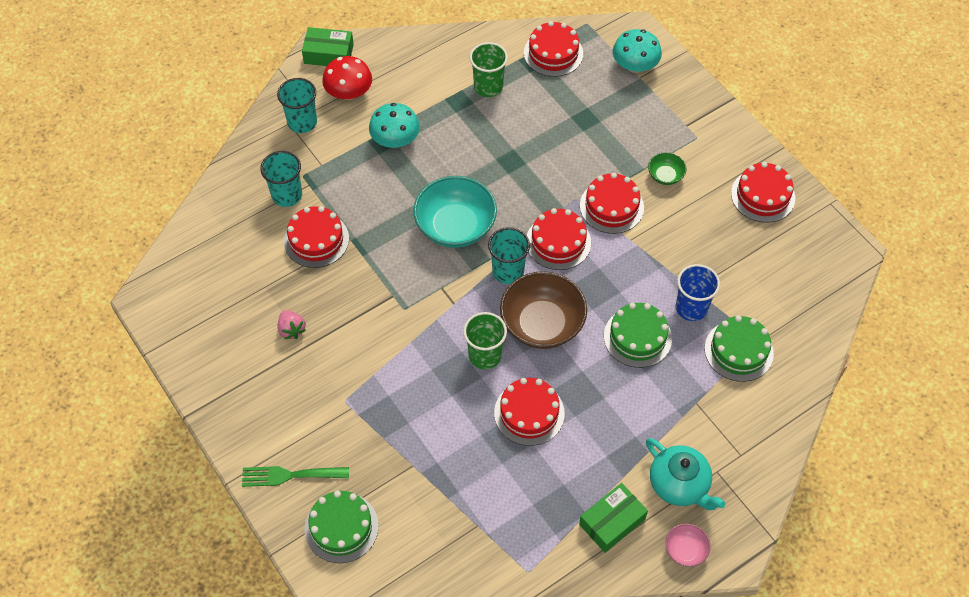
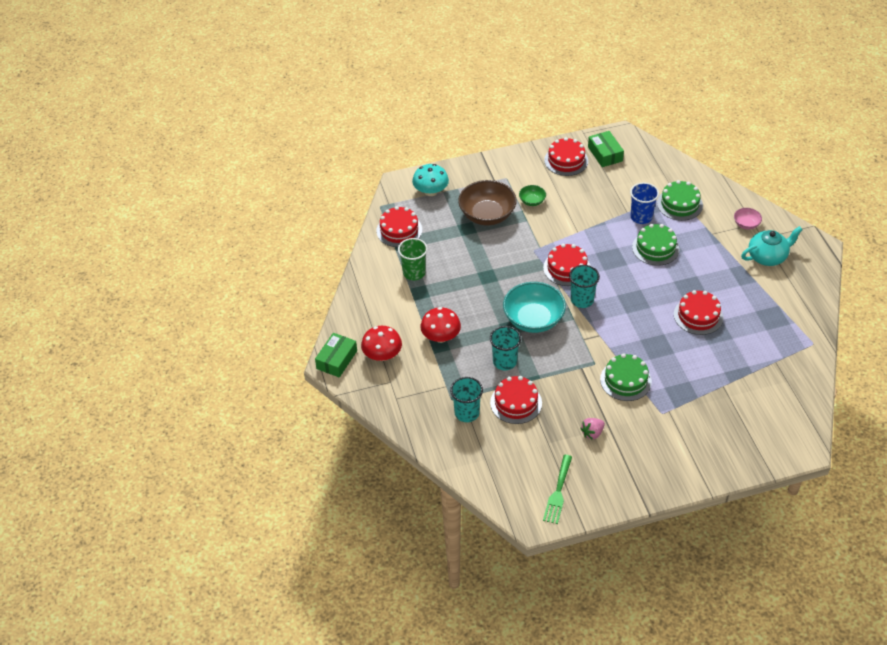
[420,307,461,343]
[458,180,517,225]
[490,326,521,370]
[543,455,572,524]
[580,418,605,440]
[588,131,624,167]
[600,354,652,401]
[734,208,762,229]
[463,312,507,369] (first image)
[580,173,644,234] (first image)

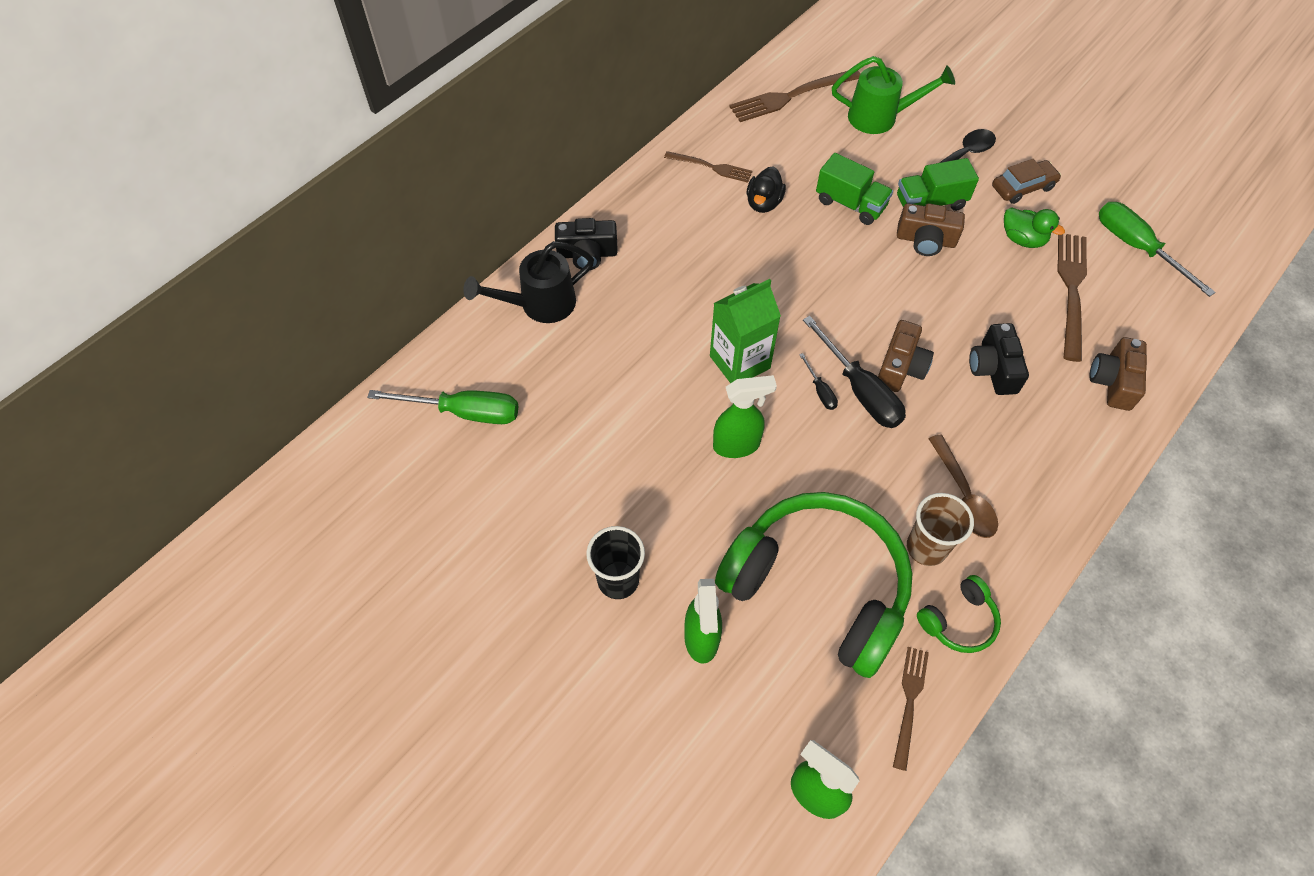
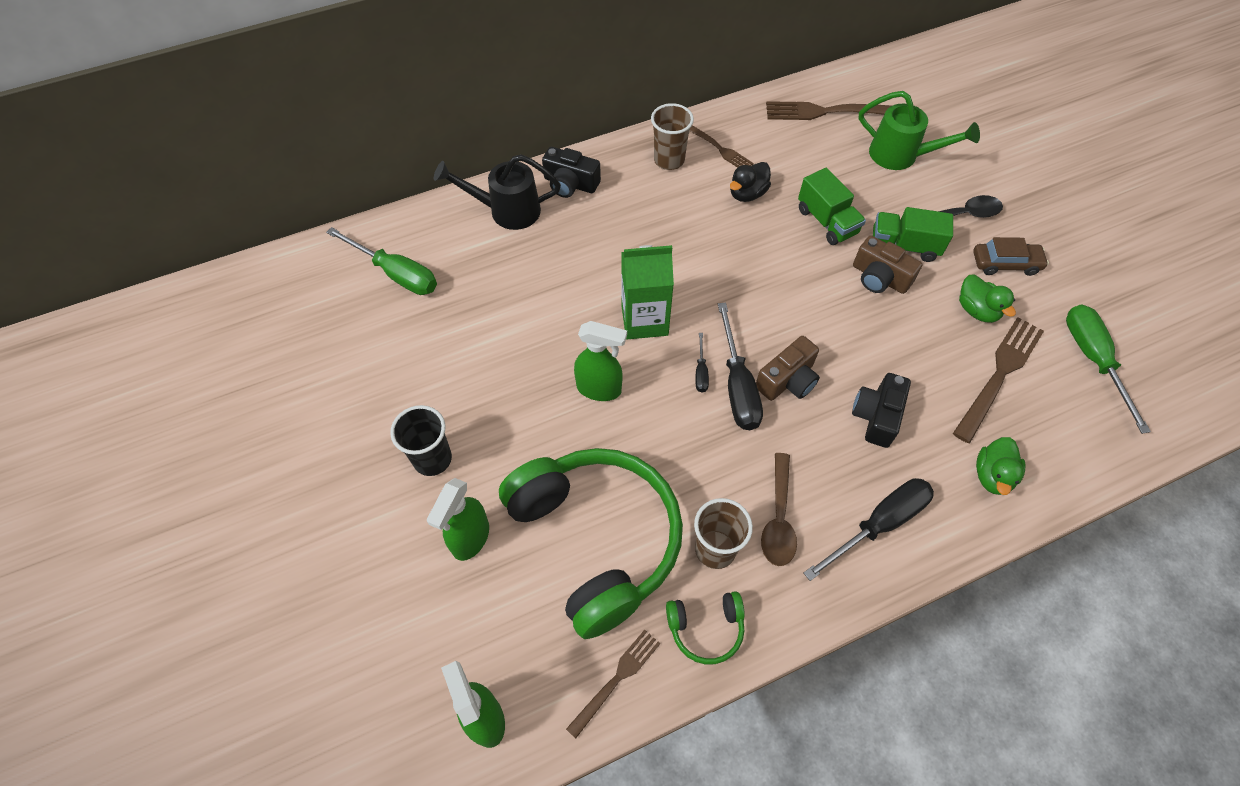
[651,103,694,170]
[804,478,934,581]
[976,437,1026,495]

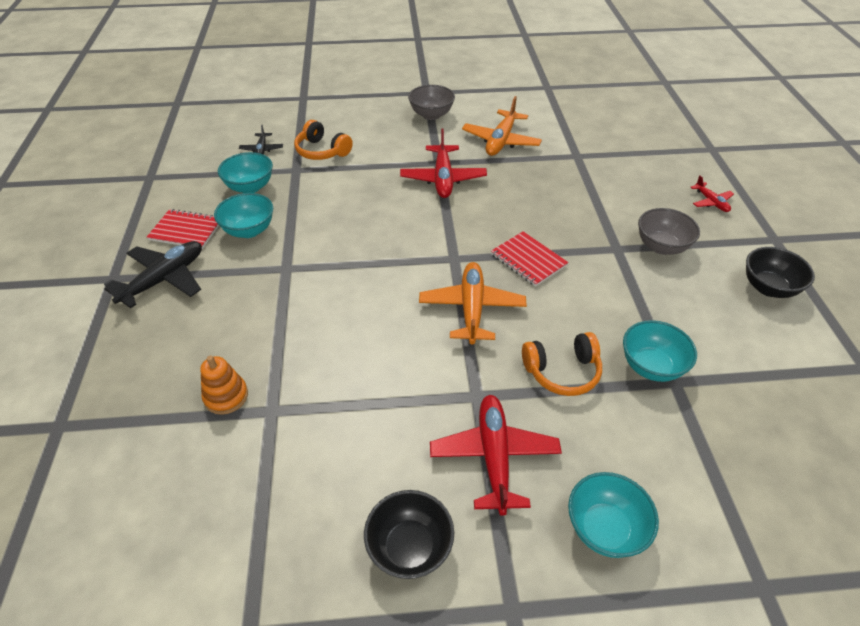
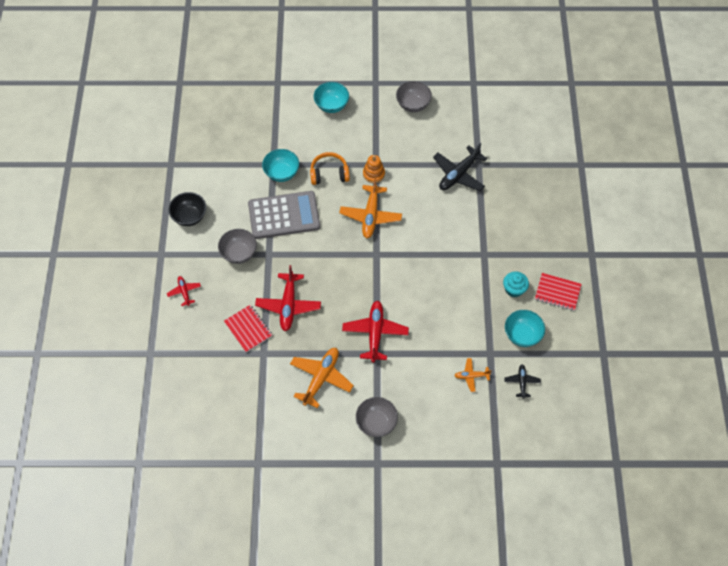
[224,305,272,353]
[248,191,320,239]
[255,265,321,331]
[363,155,385,183]
[396,81,432,112]
[433,143,488,191]
[454,358,492,392]
[503,272,529,298]

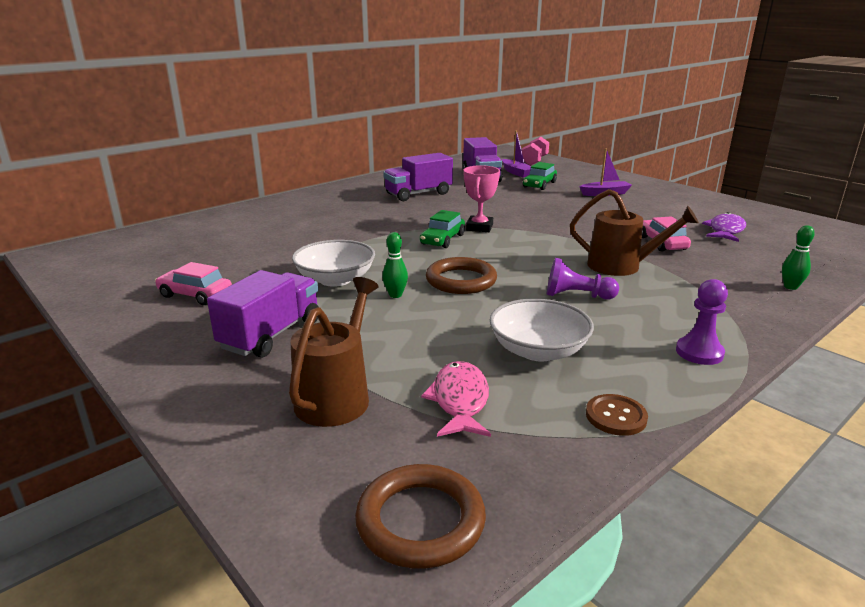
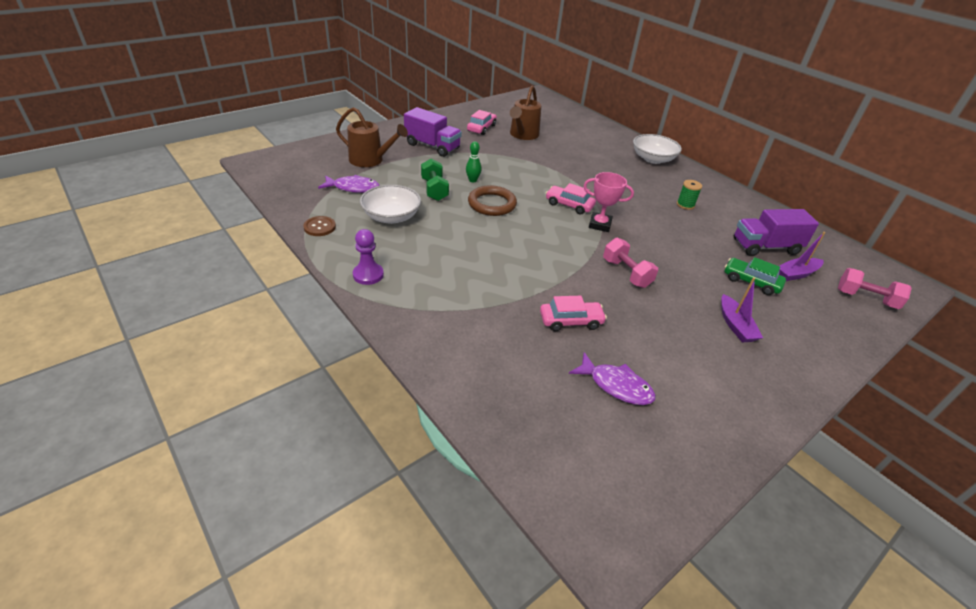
[318,175,380,193]
[421,158,449,201]
[510,85,541,140]
[546,183,596,215]
[603,238,658,288]
[633,134,682,164]
[677,180,702,210]
[355,464,486,569] (first image)
[547,258,619,300] (first image)
[782,225,815,290] (first image)

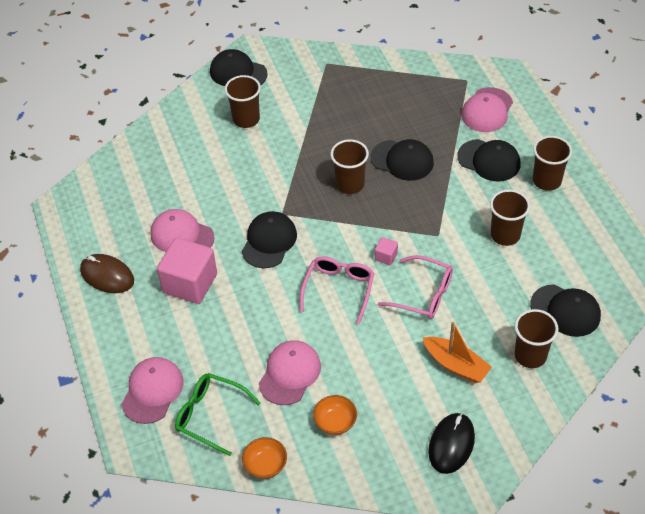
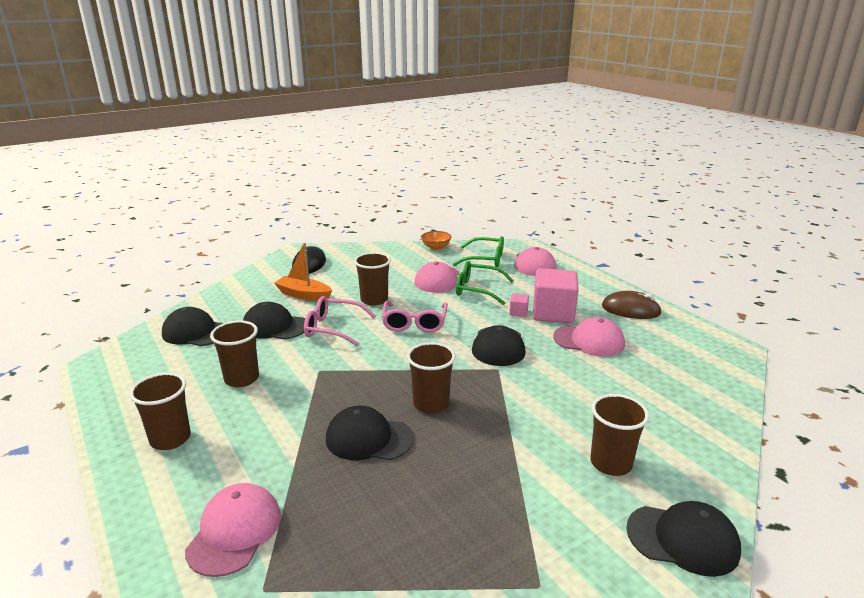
[243,302,305,340]
[354,252,391,306]
[456,261,514,305]
[509,293,529,317]
[313,395,357,435] (first image)

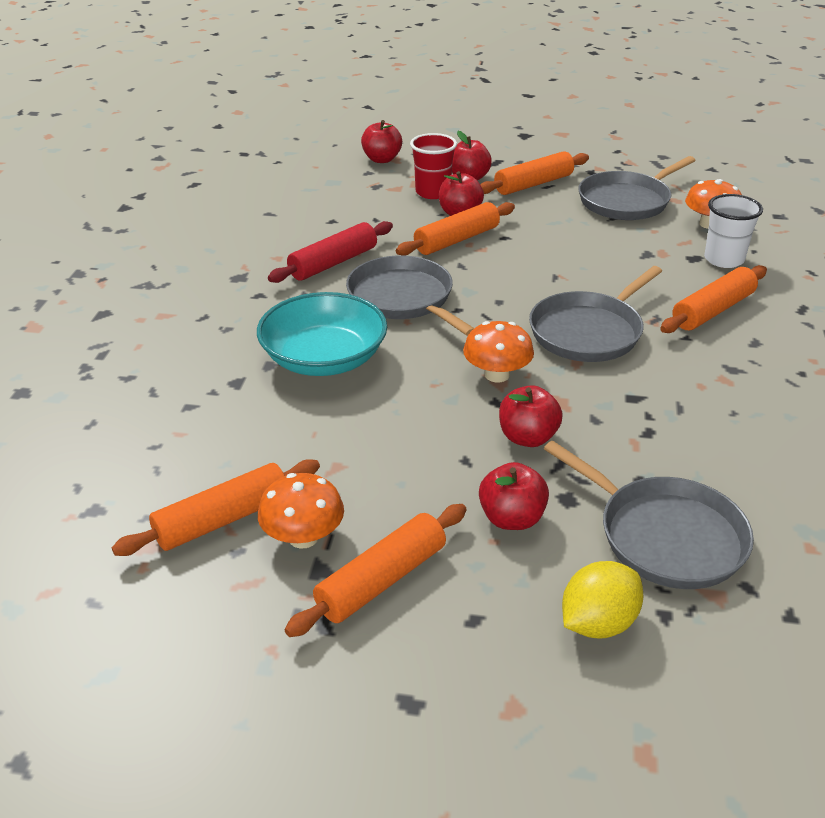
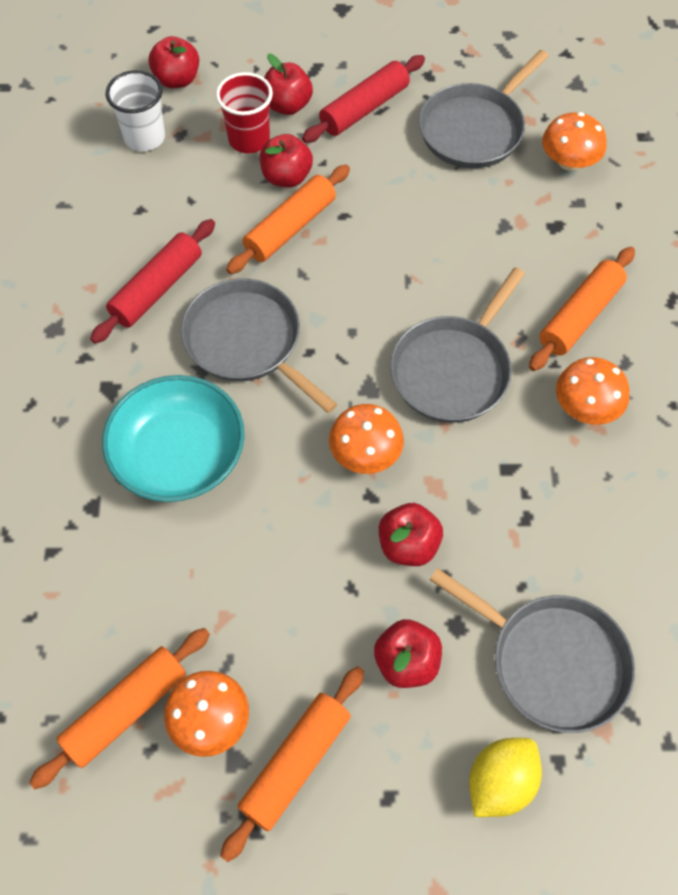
[106,70,165,151]
[302,55,425,143]
[556,357,629,425]

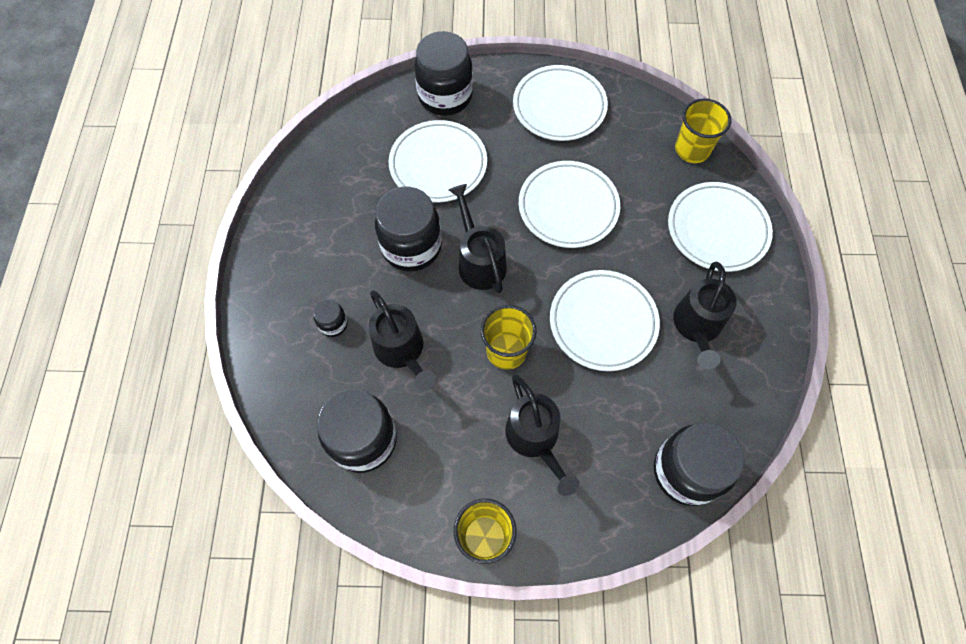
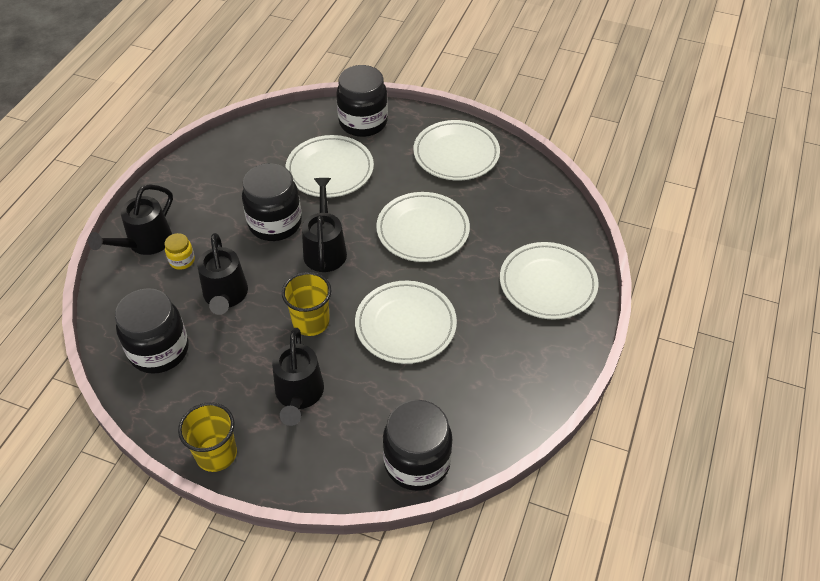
[88,184,173,255]
[165,233,195,270]
[675,99,731,163] (first image)

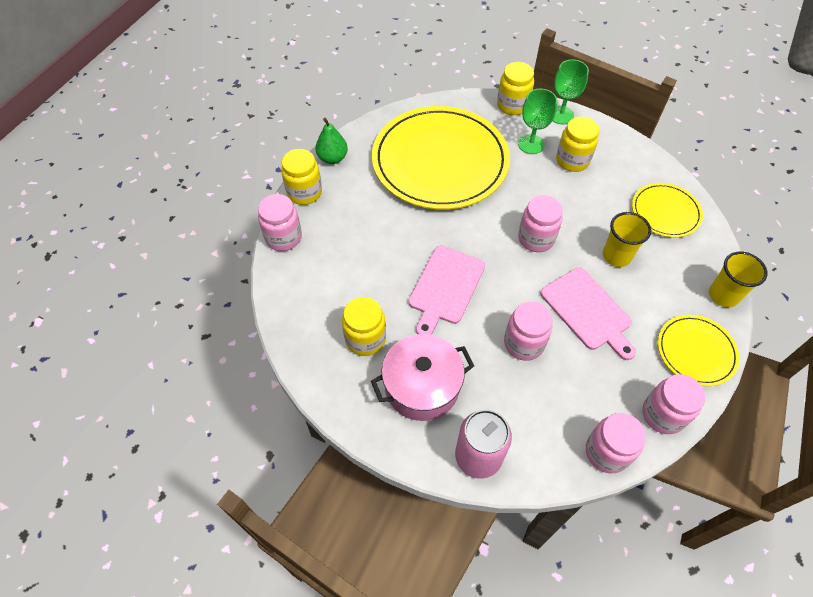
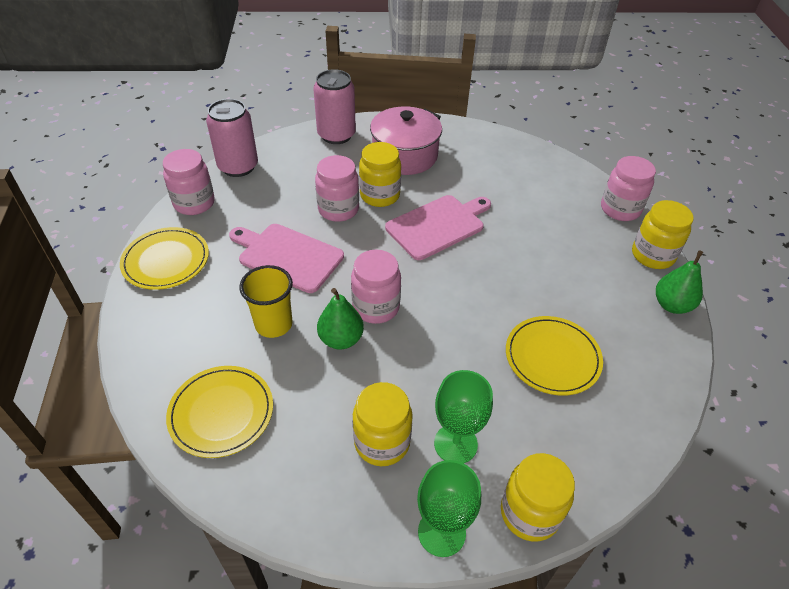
[206,99,258,177]
[317,288,364,349]
[359,142,401,207]
[385,195,491,260]
[506,316,603,396]
[709,251,768,307] (first image)

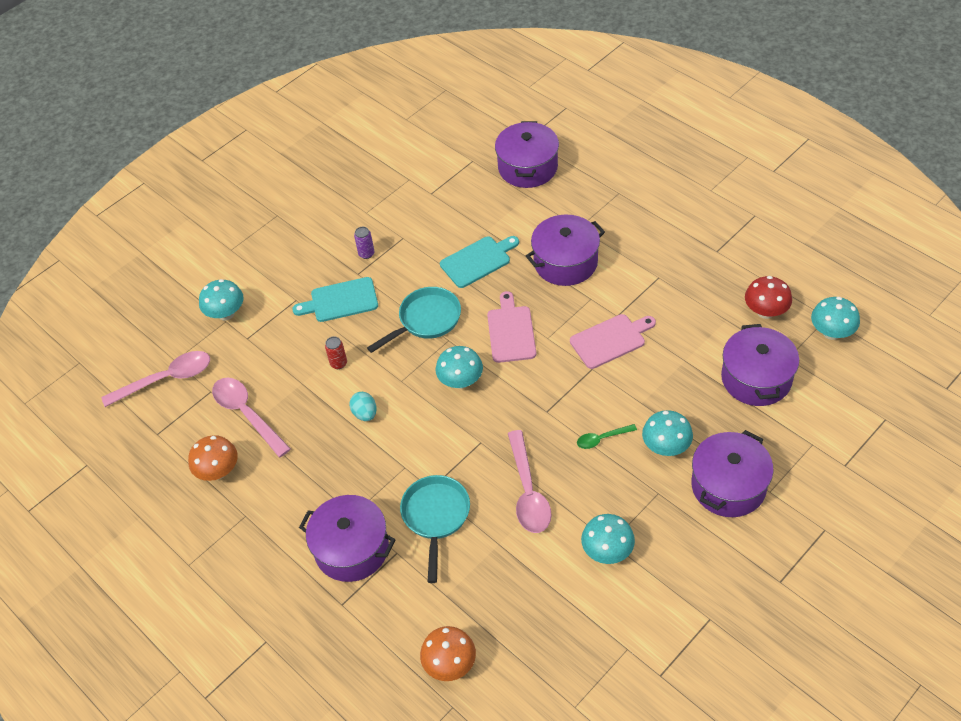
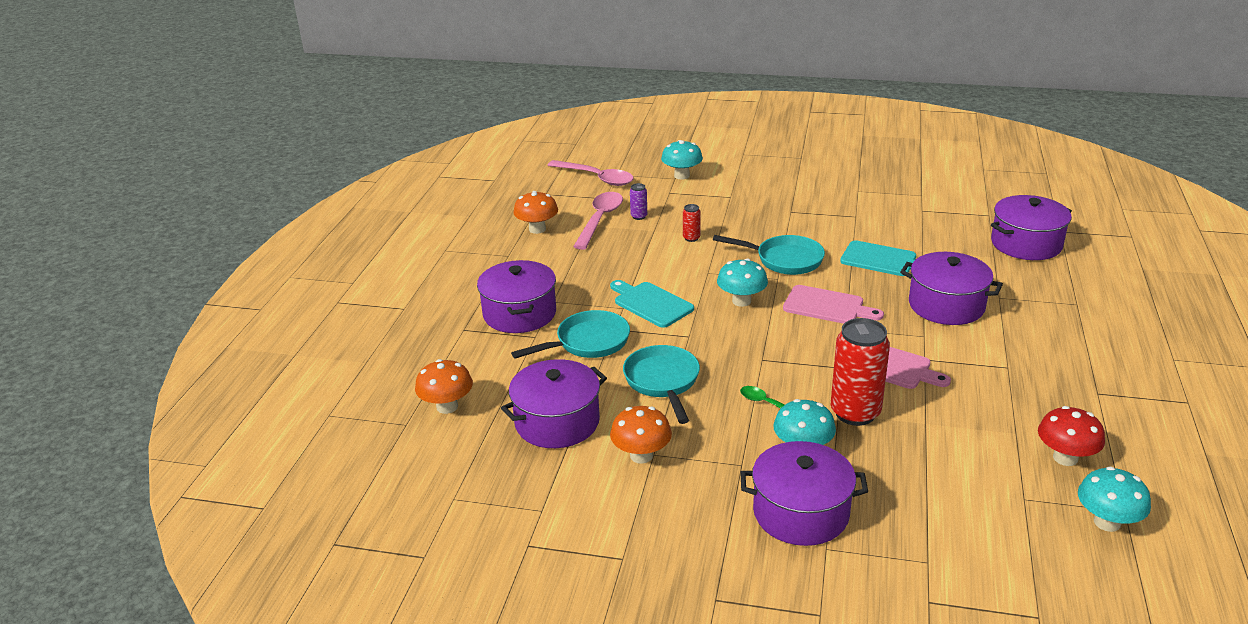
[501,359,607,448]
[610,280,694,328]
[610,406,672,464]
[623,345,700,424]
[630,183,647,220]
[783,285,884,324]
[831,318,890,426]
[349,392,377,421] (first image)

